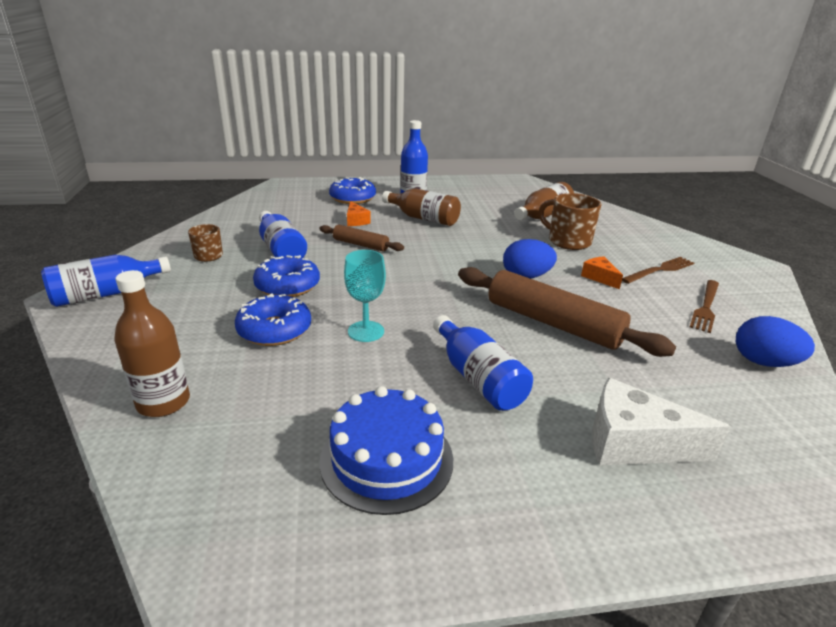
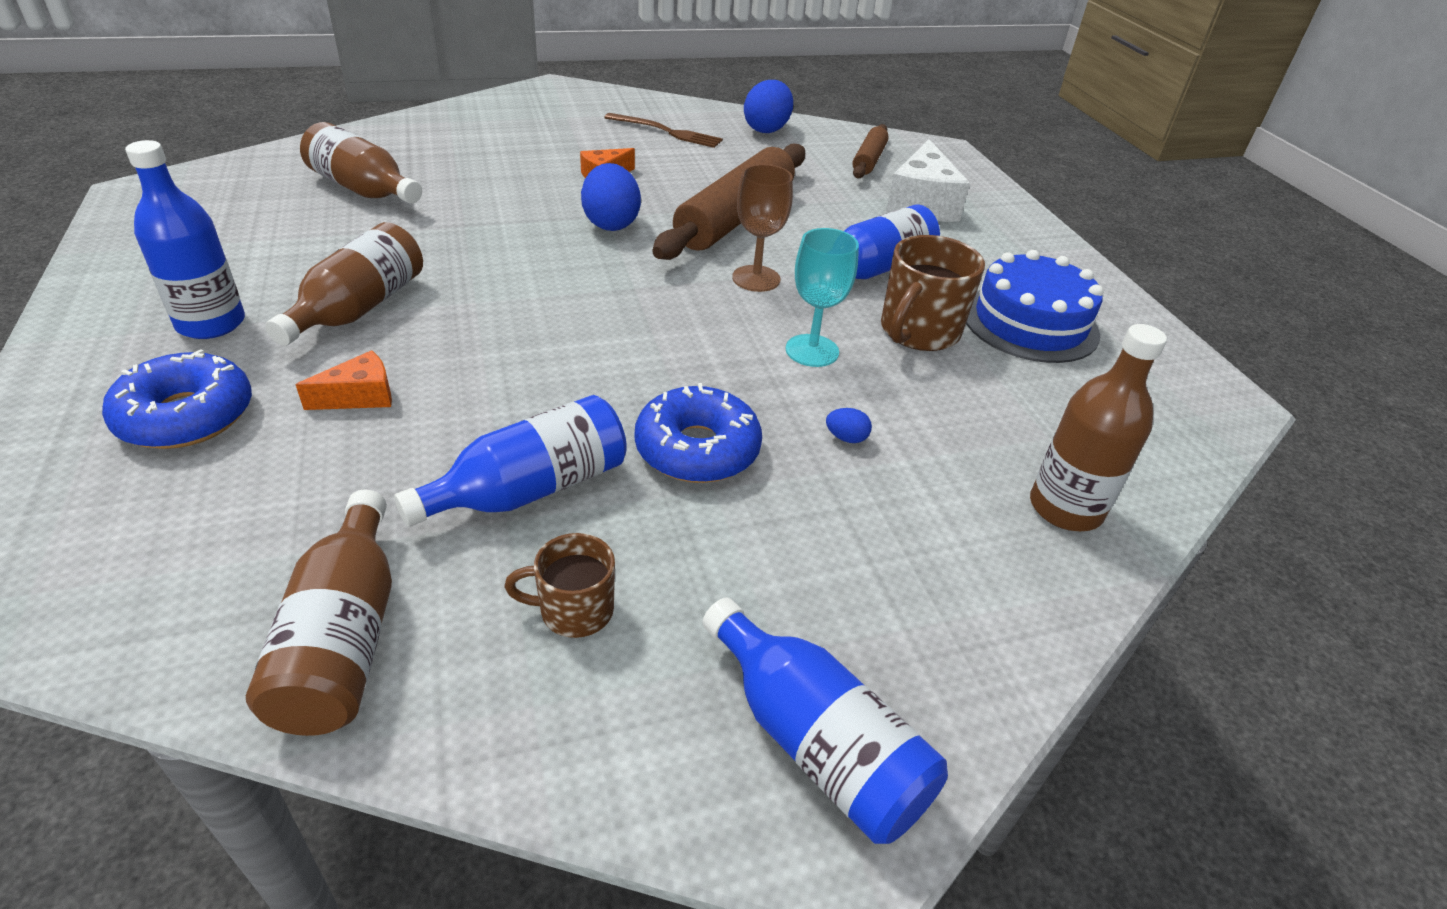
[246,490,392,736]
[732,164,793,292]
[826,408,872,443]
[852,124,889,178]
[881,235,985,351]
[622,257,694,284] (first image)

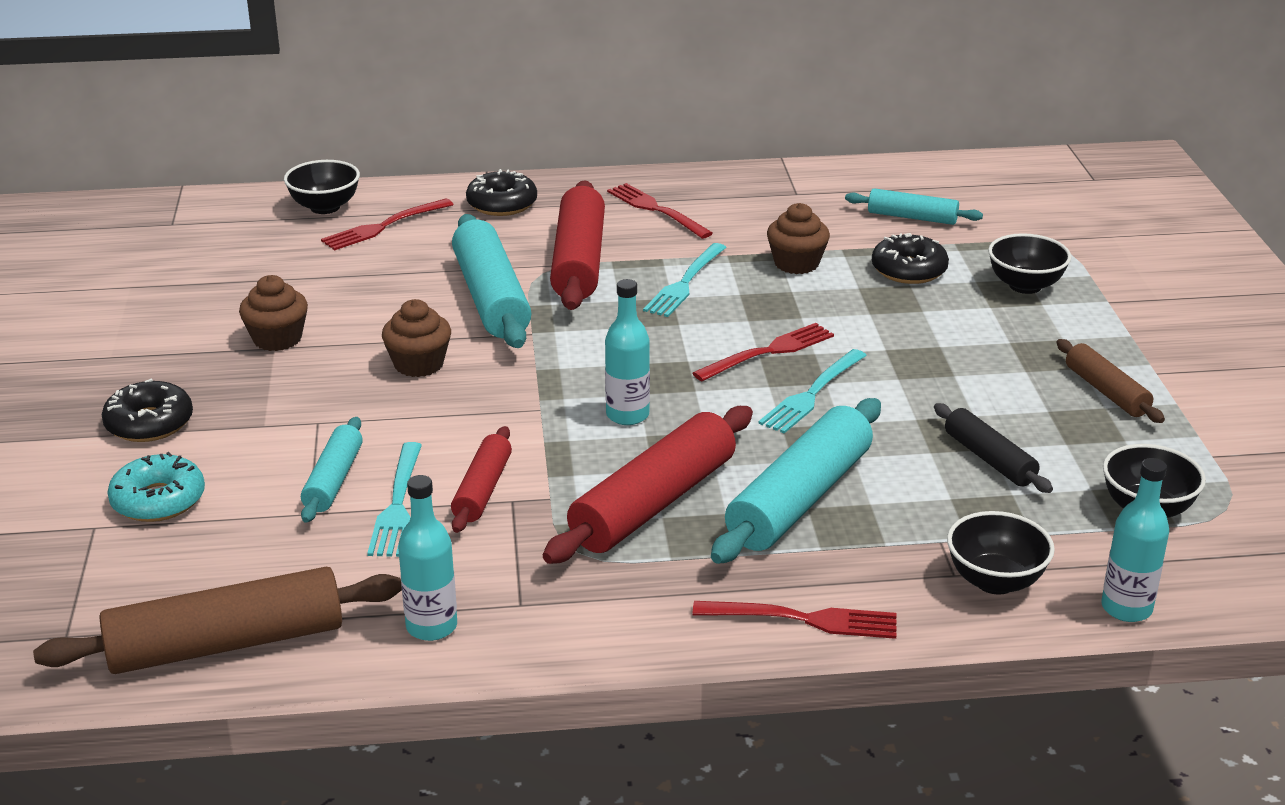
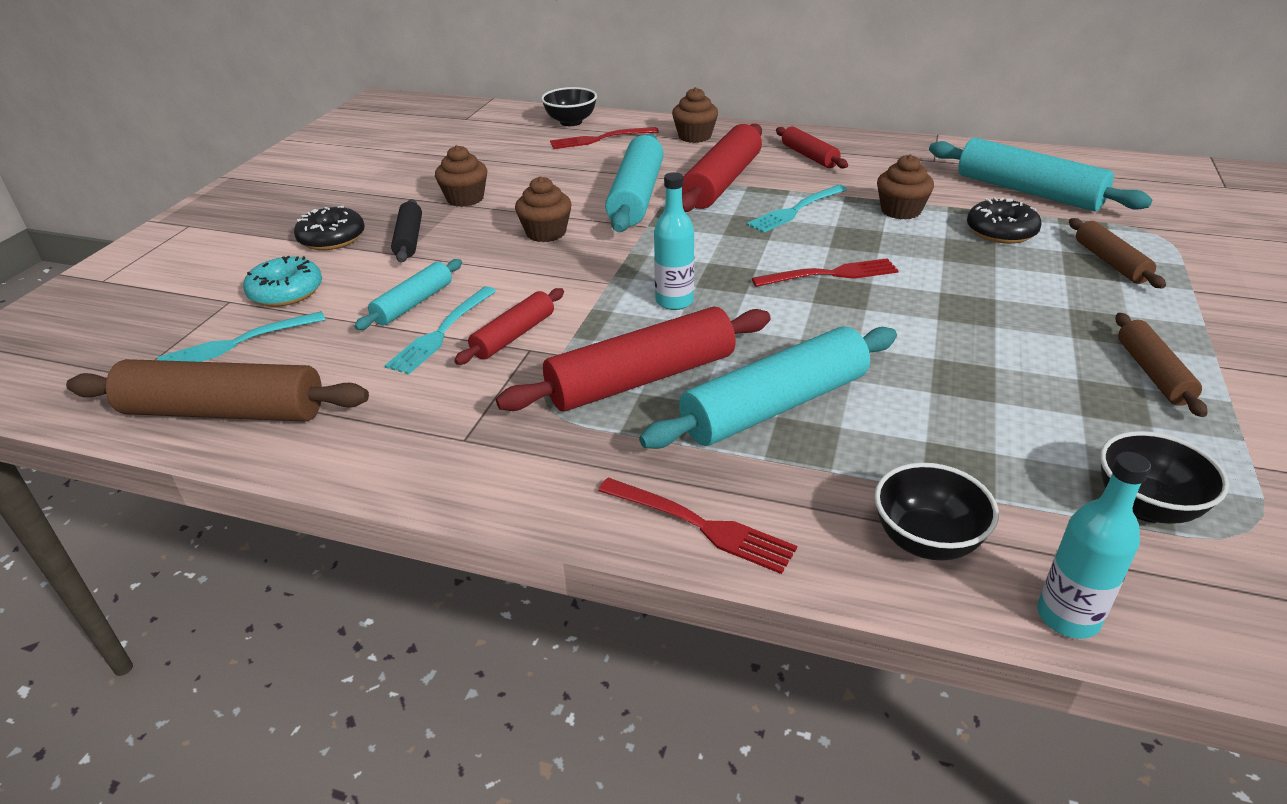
[157,311,325,362]
[391,199,422,262]
[672,87,718,143]
[776,126,848,168]
[929,138,1152,211]
[1069,218,1166,289]
[398,475,457,641] (first image)

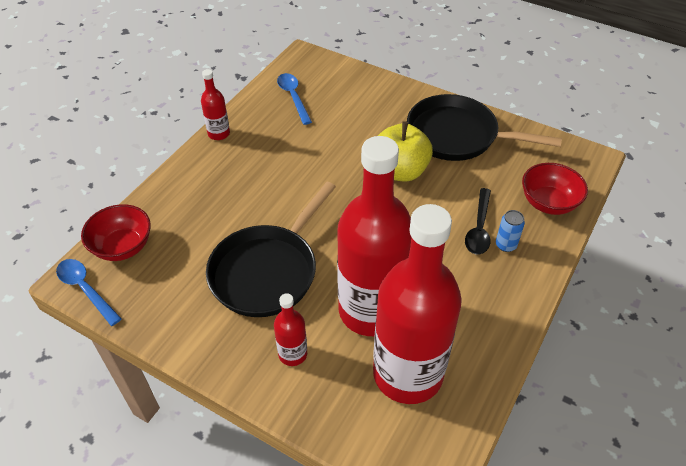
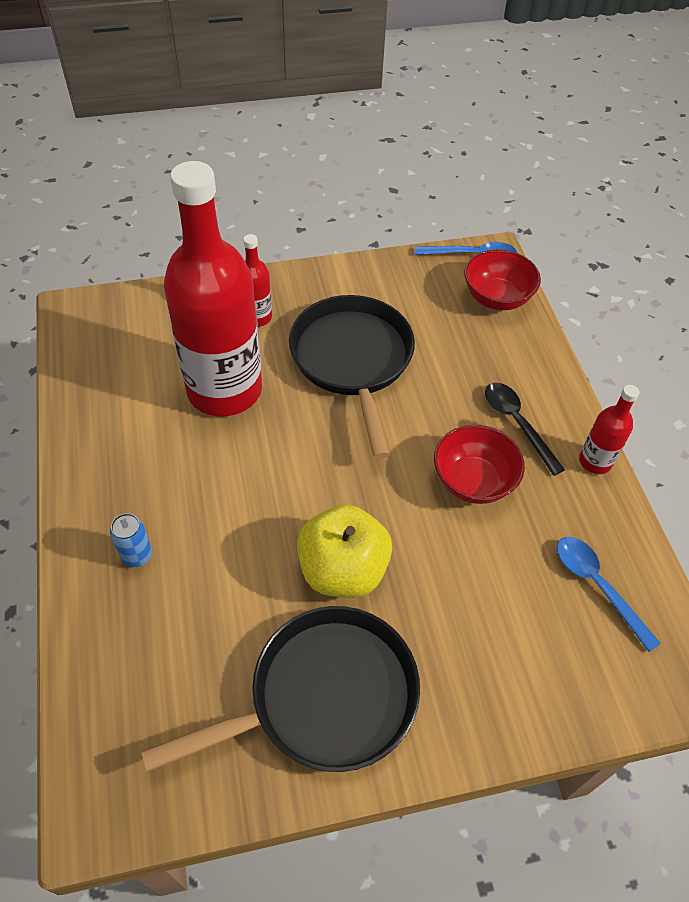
[434,425,525,504]
[485,382,565,476]
[557,537,661,652]
[373,204,462,404] (first image)

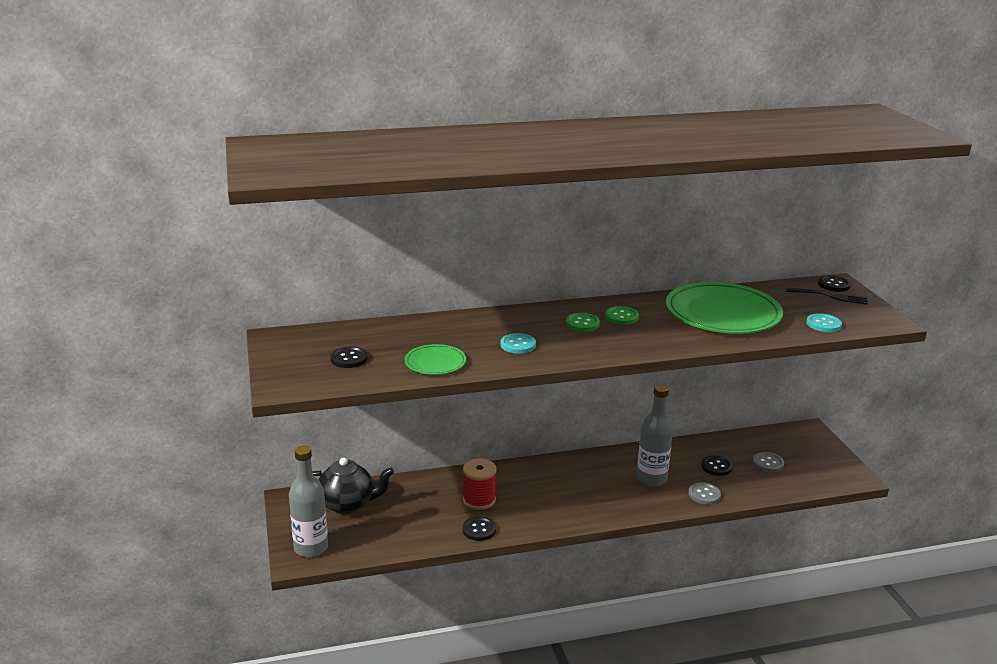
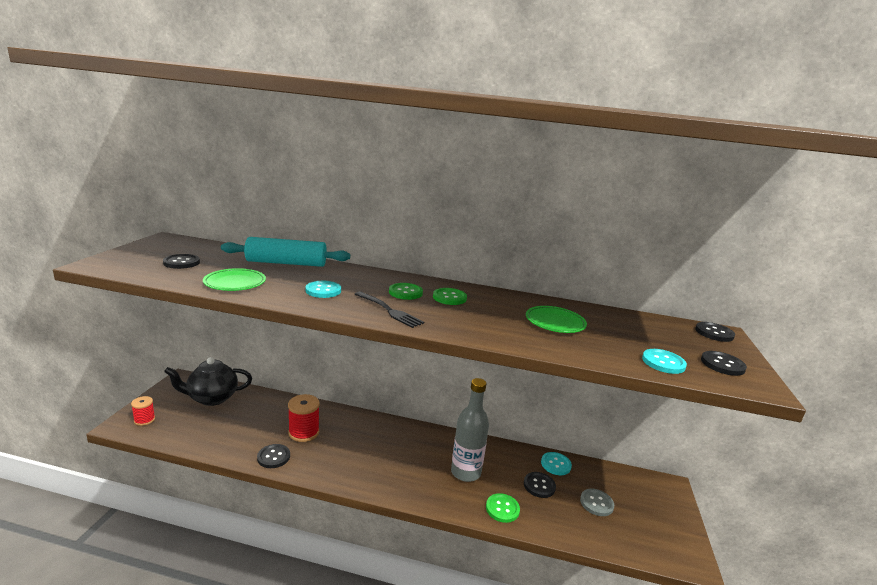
[131,396,155,426]
[164,357,252,406]
[221,237,350,267]
[355,291,424,328]
[486,493,520,523]
[526,306,587,333]
[541,452,572,475]
[701,351,747,376]

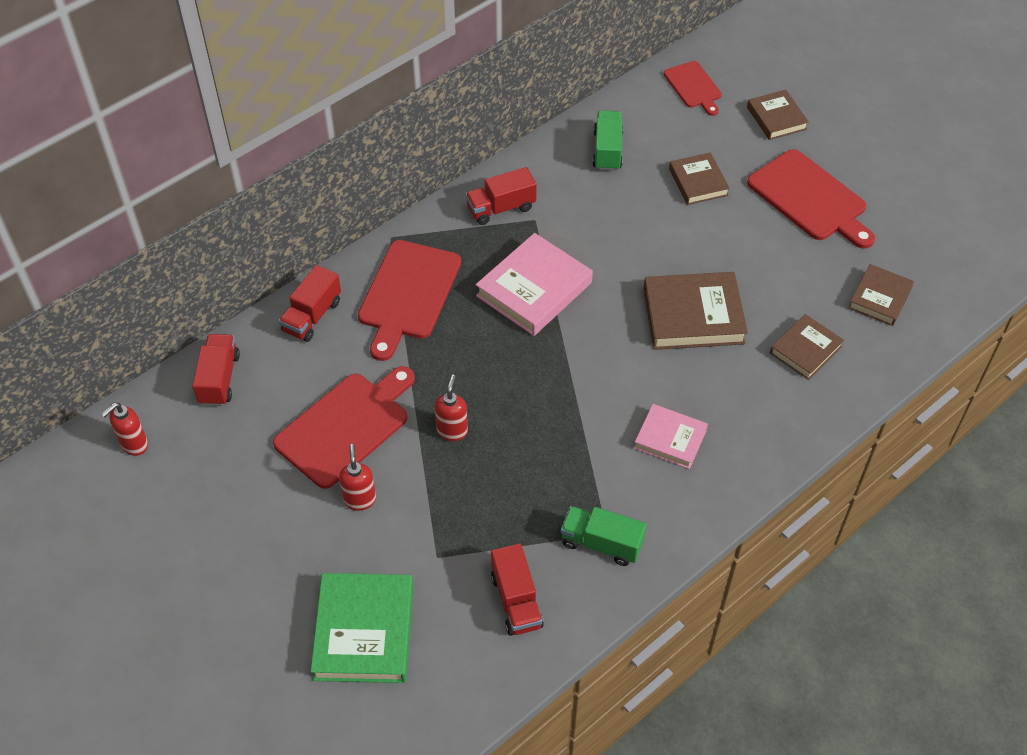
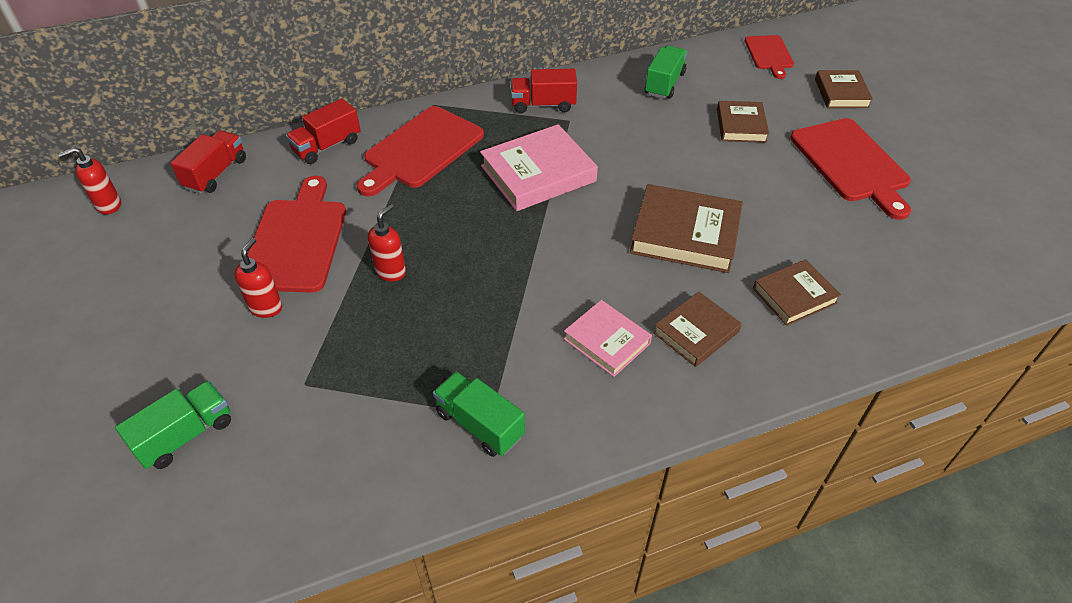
[115,381,231,469]
[247,176,346,293]
[653,292,742,367]
[491,543,544,636] (first image)

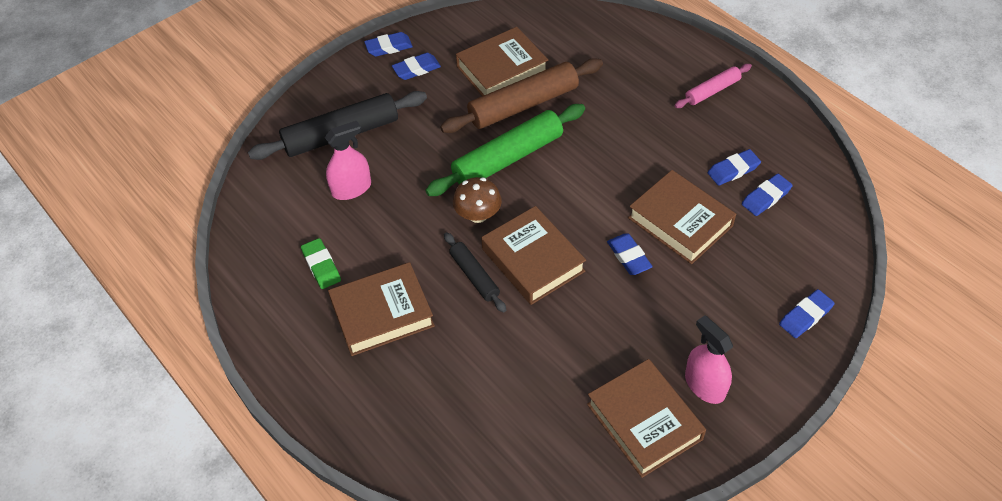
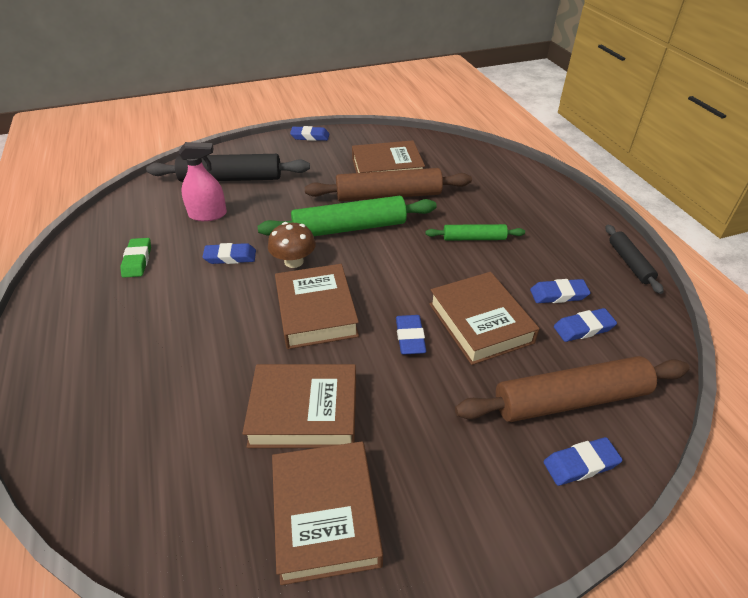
[202,243,256,264]
[242,364,356,448]
[425,224,525,240]
[455,356,690,422]
[606,225,664,294]
[674,64,752,108] (first image)
[685,315,733,404] (first image)

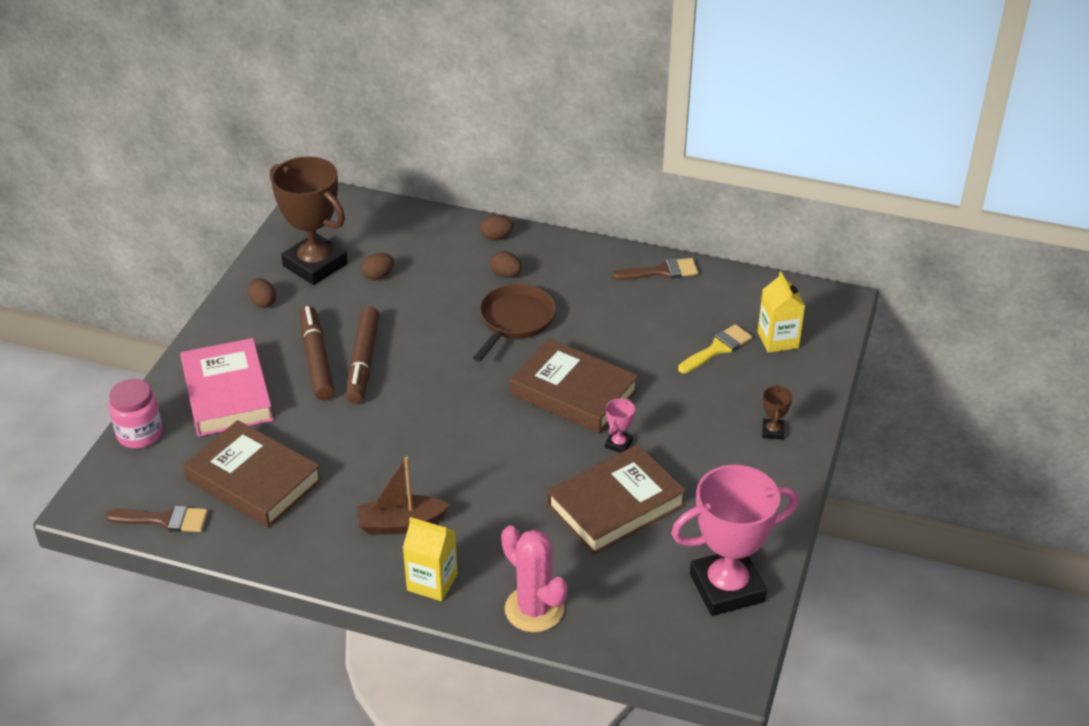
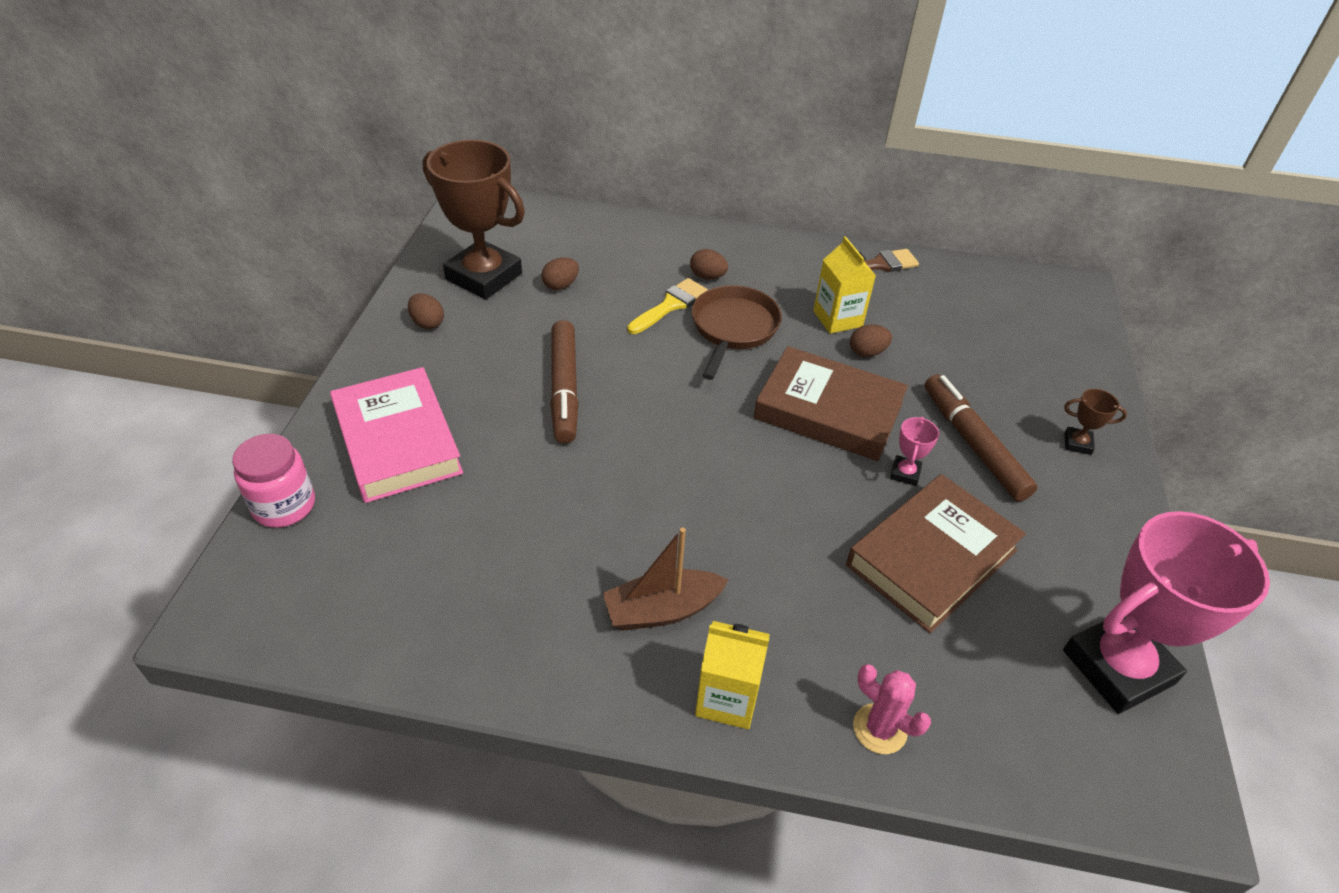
[627,278,708,334]
[813,236,876,334]
[850,325,892,357]
[853,664,931,754]
[924,374,1037,502]
[1064,389,1127,455]
[105,506,208,532] (first image)
[183,420,322,528] (first image)

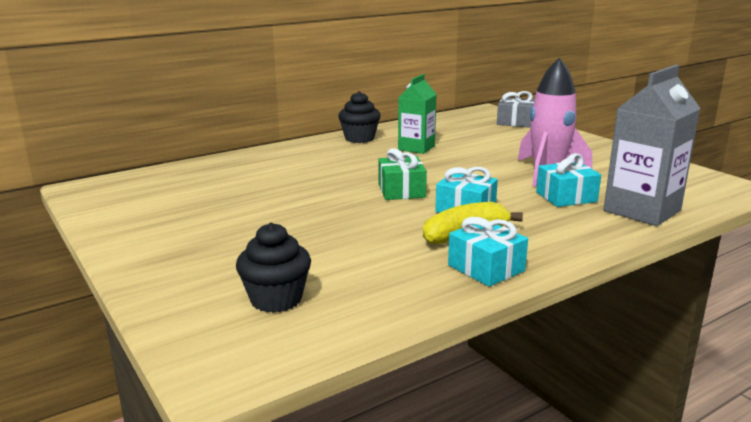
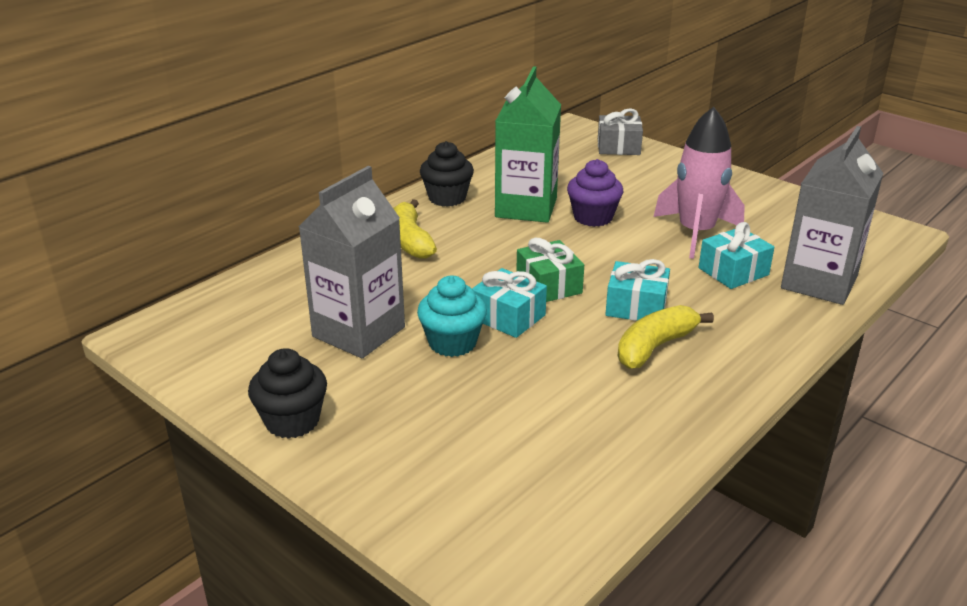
[248,348,327,439]
[298,166,405,358]
[393,199,437,259]
[417,275,487,357]
[472,268,547,338]
[495,66,561,223]
[567,159,623,227]

